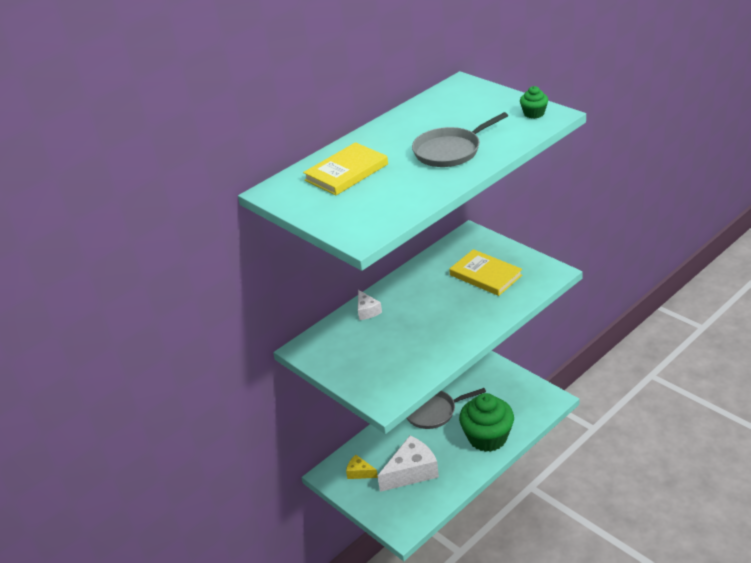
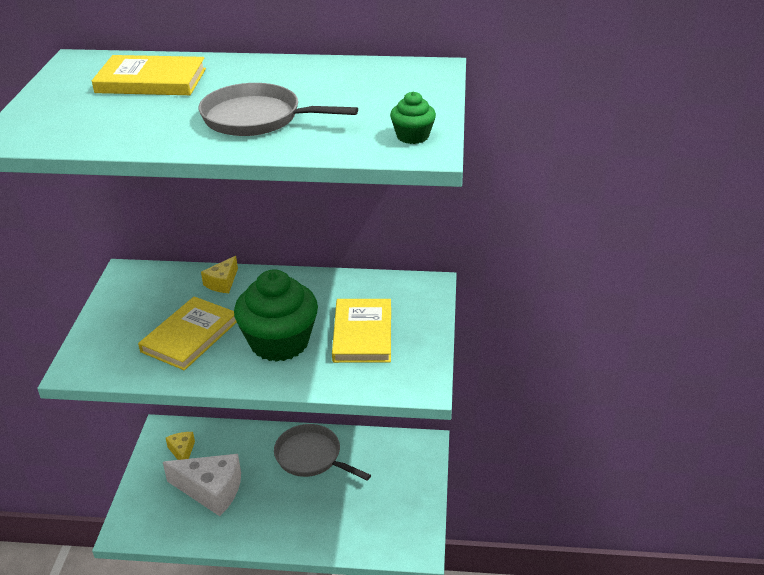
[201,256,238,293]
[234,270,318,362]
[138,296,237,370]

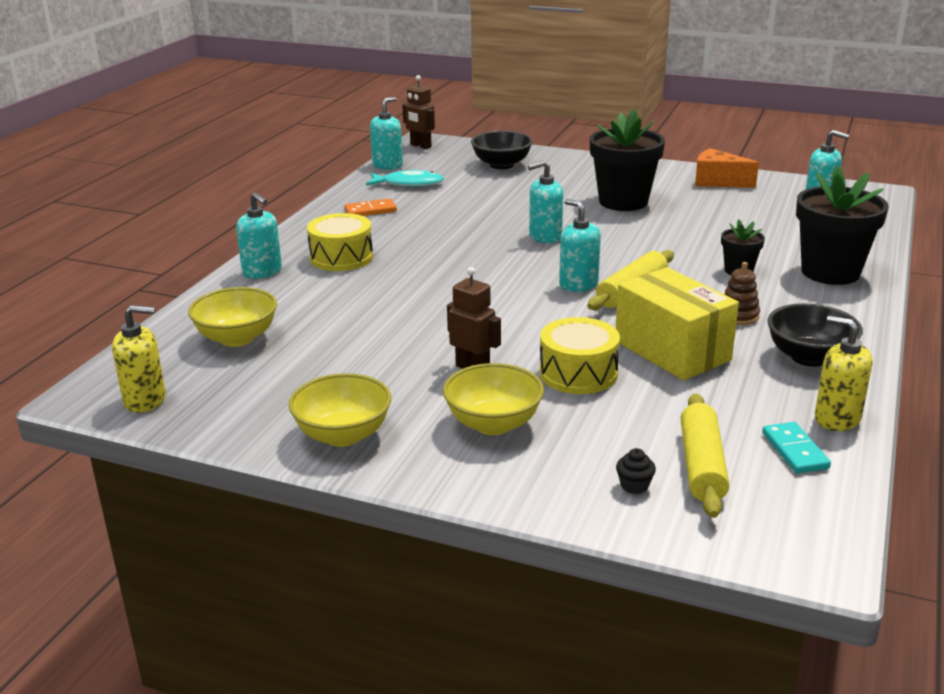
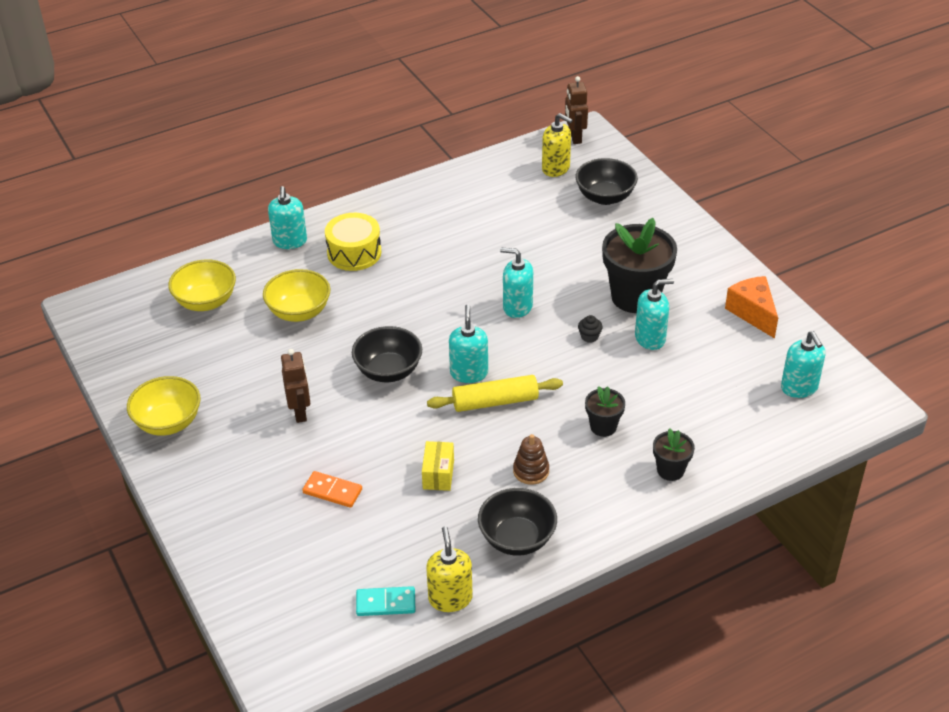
[635,279,674,350]
[653,428,695,481]
[366,170,444,187] (first image)
[302,471,362,508]
[422,441,454,491]
[542,113,573,177]
[539,317,620,394] (first image)
[263,269,330,322]
[681,393,729,518] (first image)
[356,586,416,616]
[578,315,603,343]
[352,326,422,382]

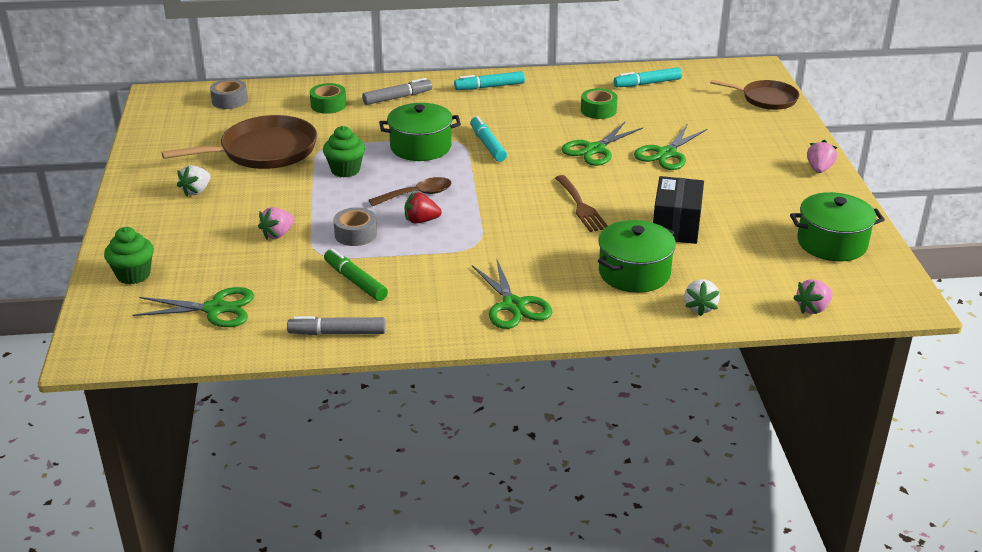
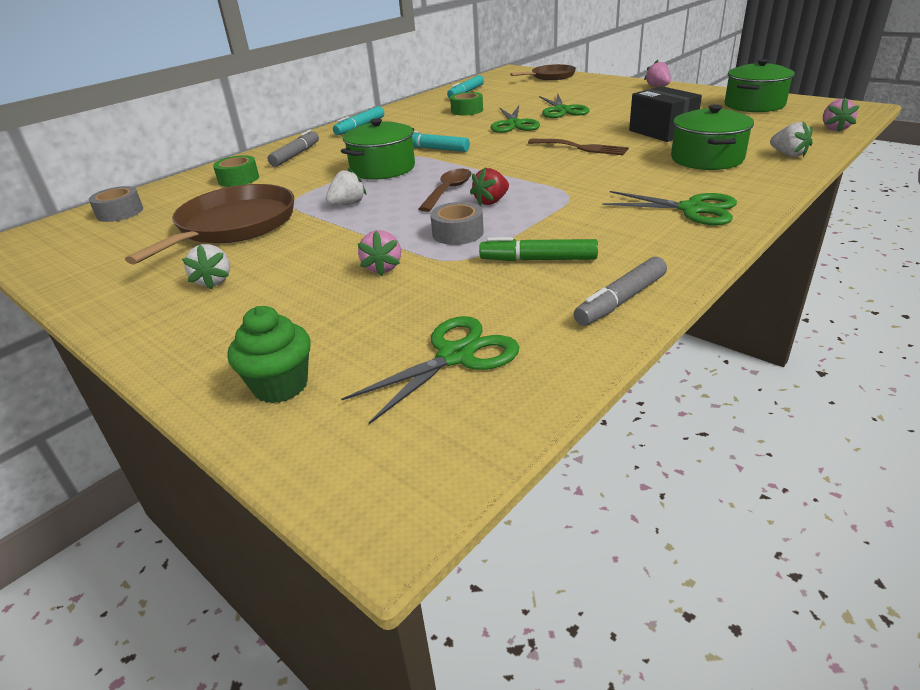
[326,167,366,205]

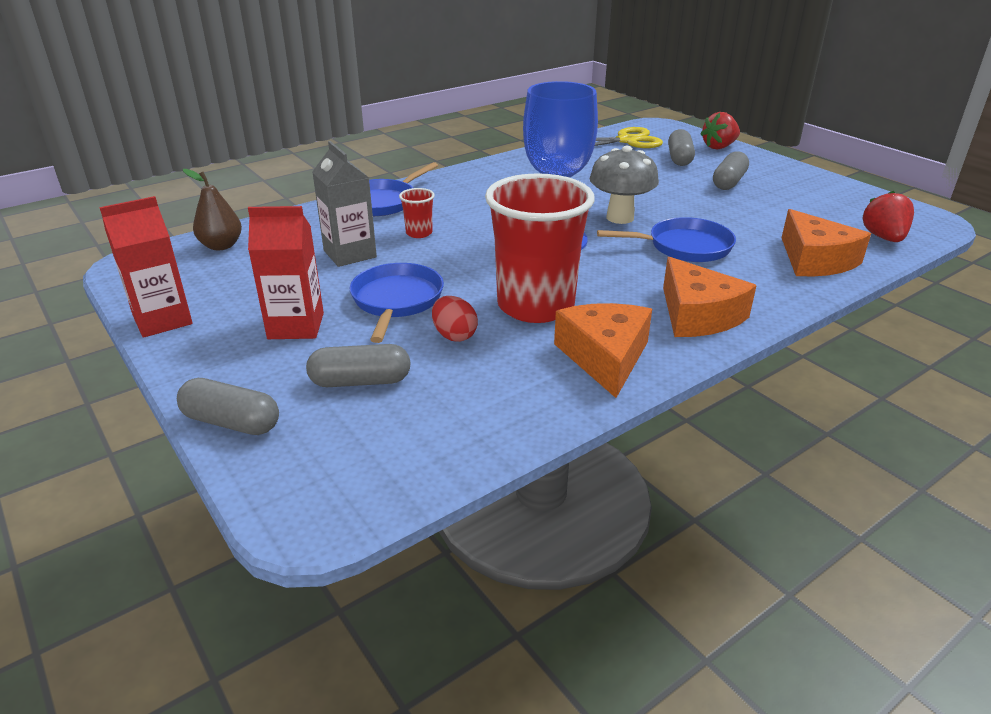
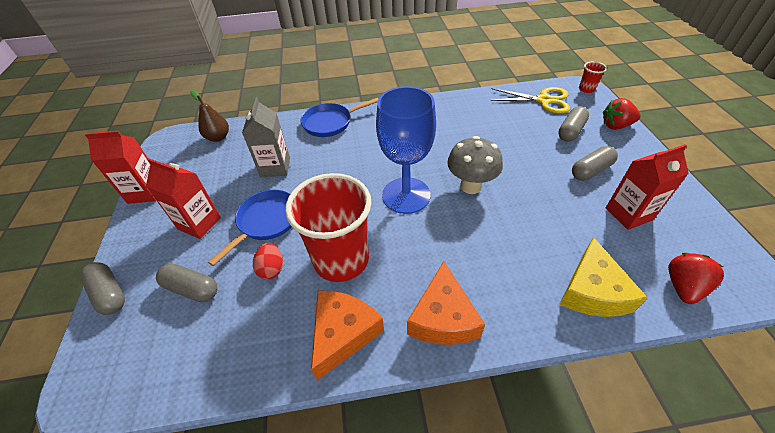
[579,62,607,93]
[559,237,648,317]
[597,217,736,262] (first image)
[606,144,689,230]

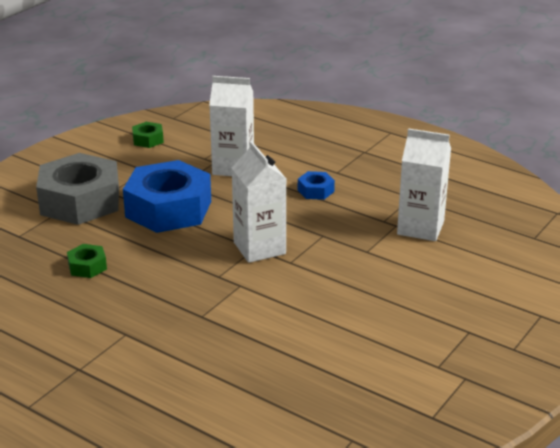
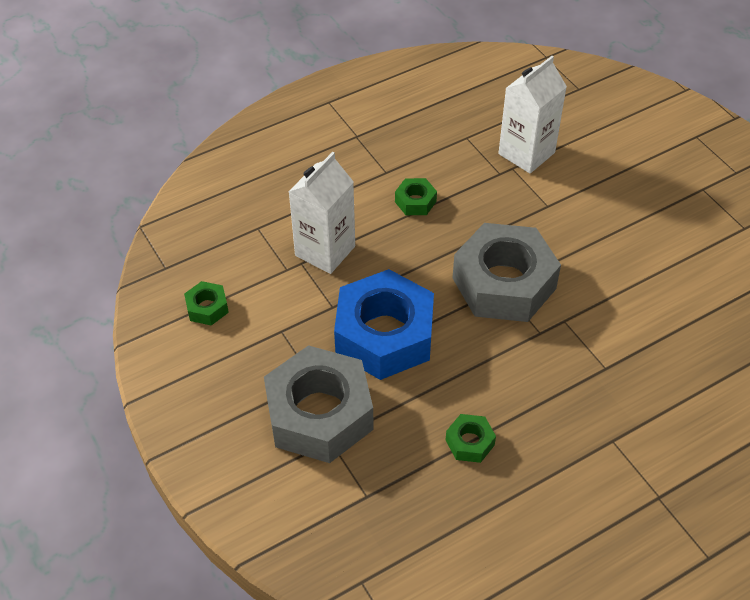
[453,223,561,322]
[395,178,437,215]

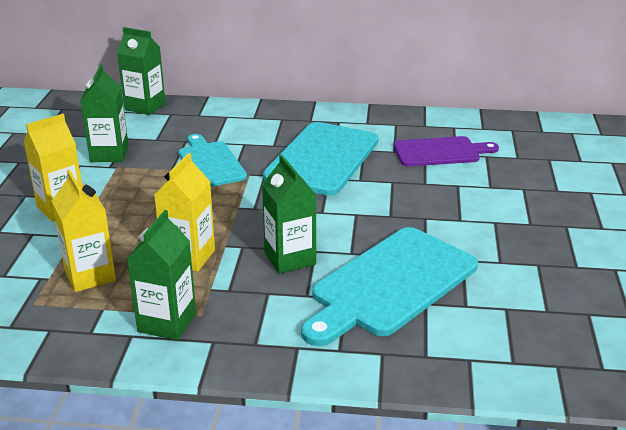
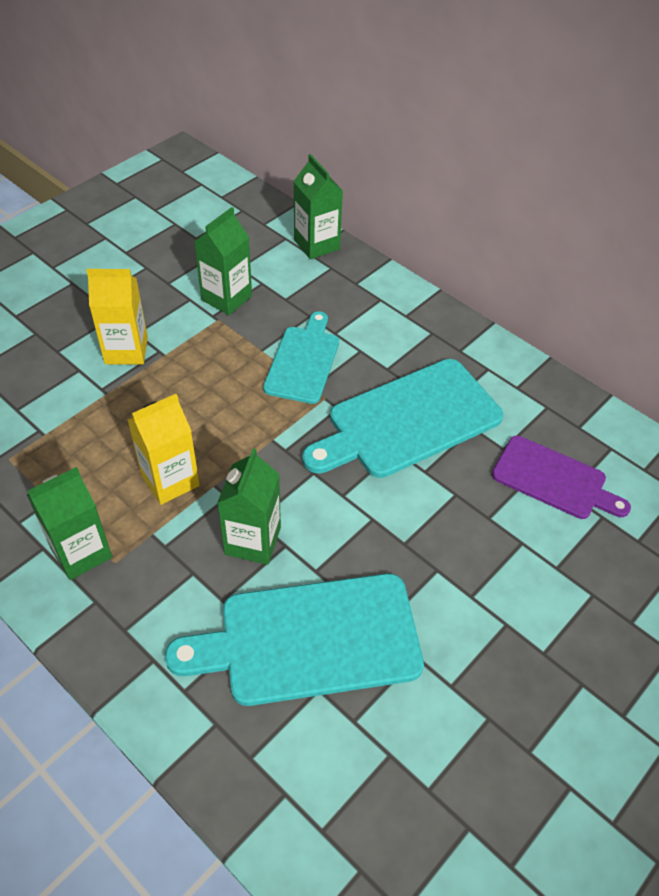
[52,170,116,292] (first image)

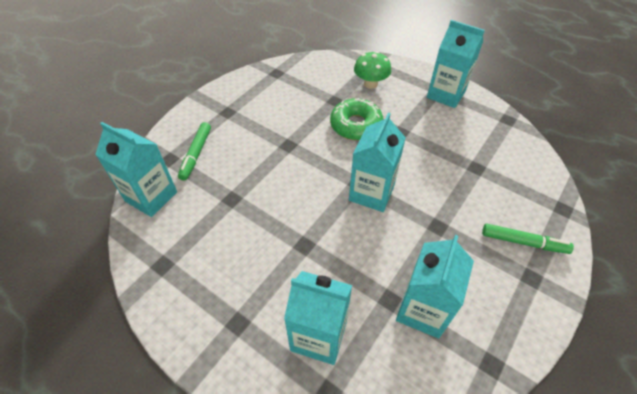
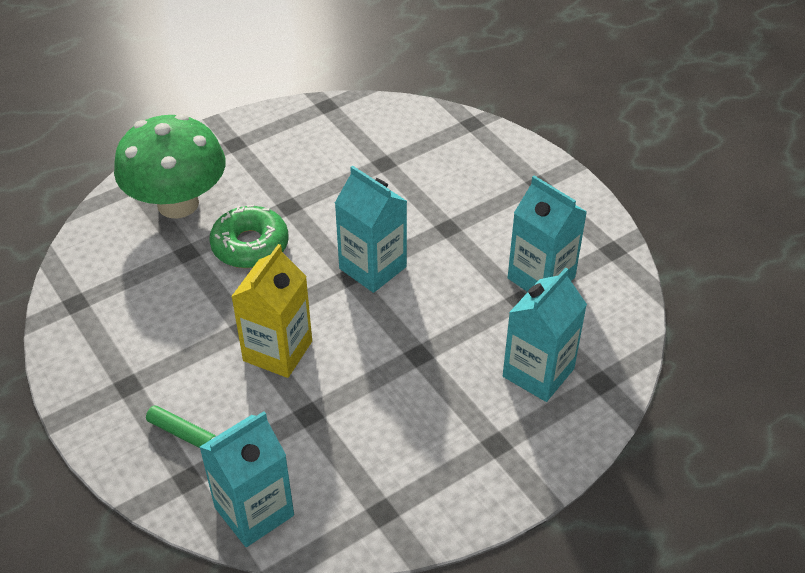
[427,20,485,108] (first image)
[114,114,226,219]
[482,224,574,254] (first image)
[231,244,312,378]

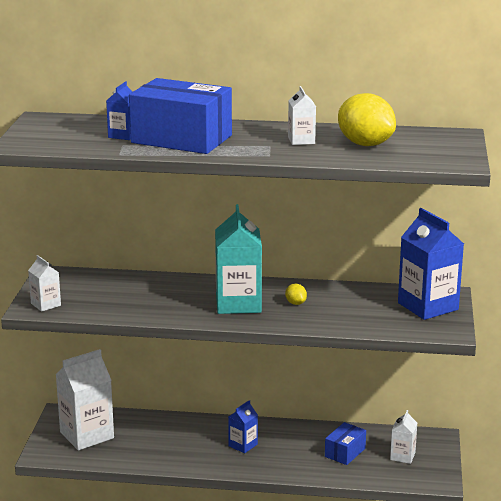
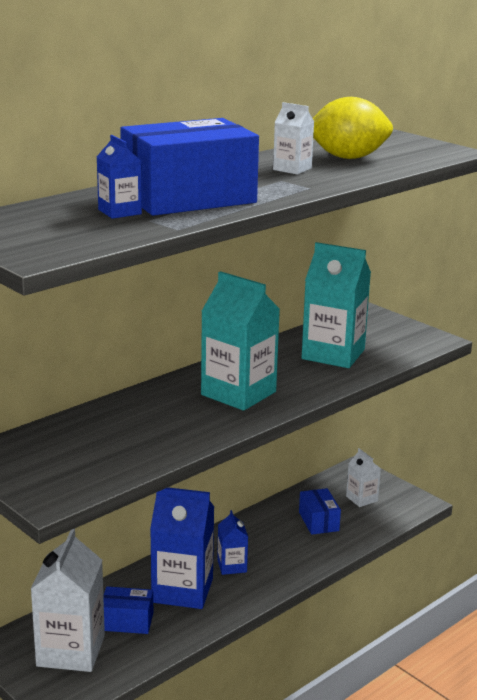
[150,487,214,609]
[28,255,61,312] (first image)
[285,284,307,305] (first image)
[302,242,371,368]
[103,586,153,634]

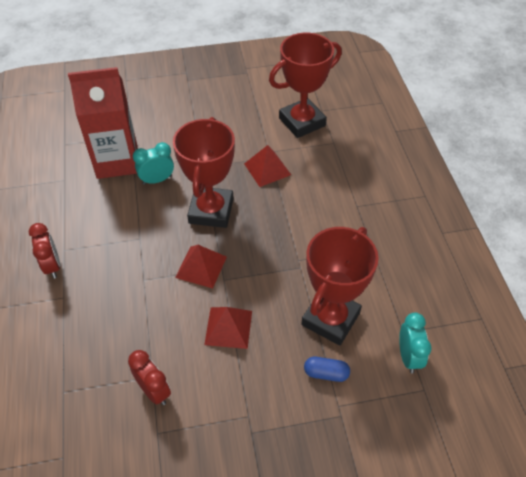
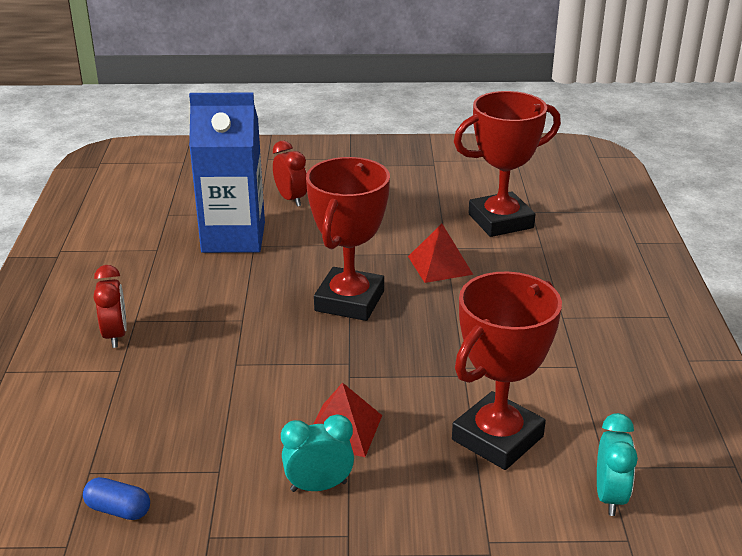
[189,93,265,253]
[281,414,354,492]
[175,245,227,289] (first image)
[273,141,307,207]
[83,477,150,520]

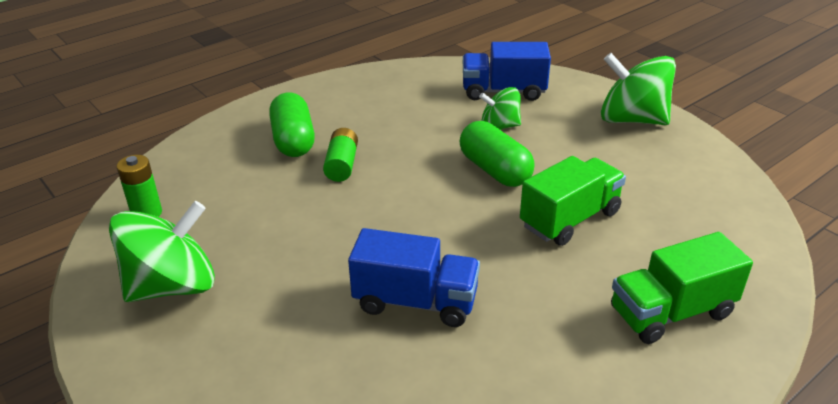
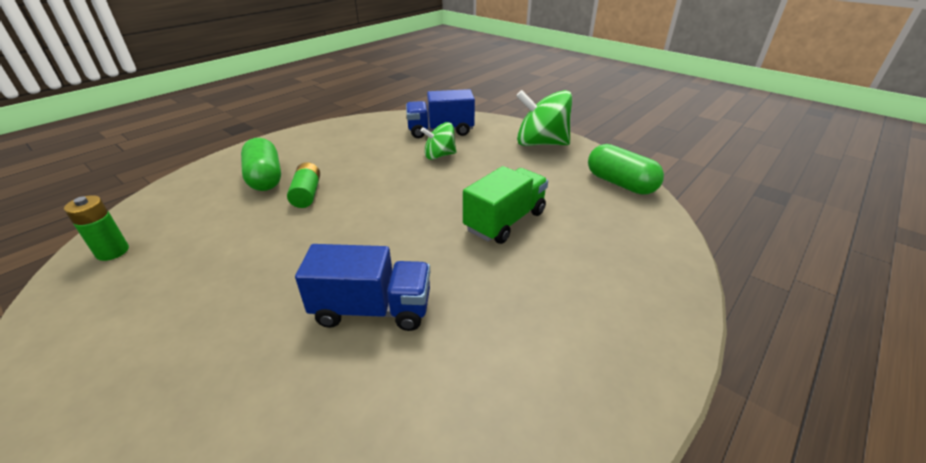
[588,144,664,195]
[109,201,215,302] (first image)
[611,232,753,344] (first image)

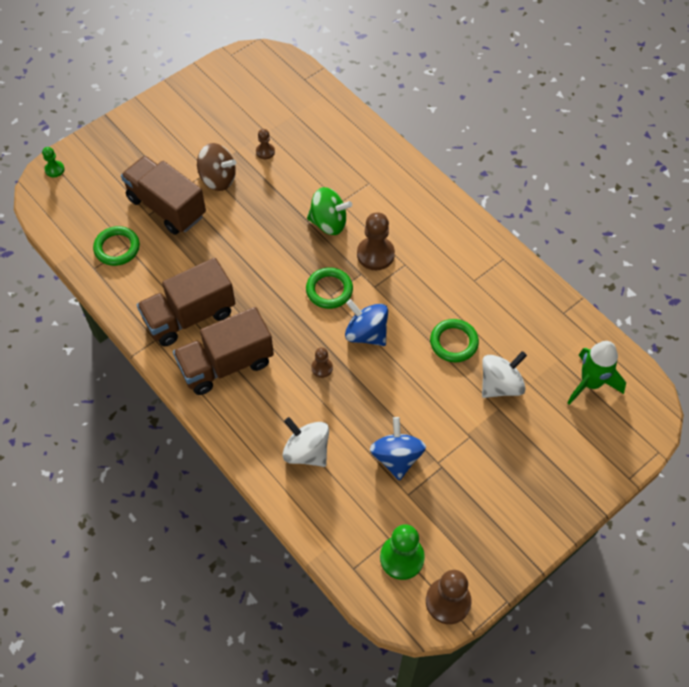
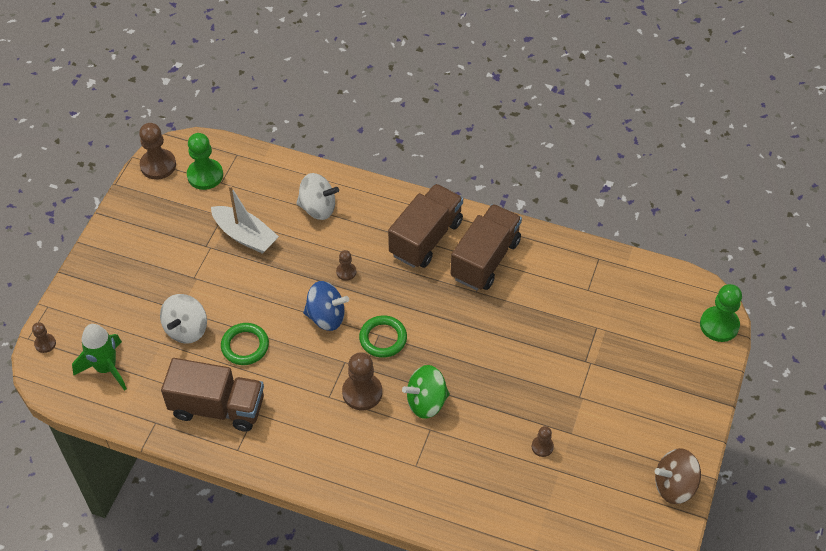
[655,448,701,504]
[700,284,742,342]
[161,358,264,432]
[93,226,140,266] (first image)
[211,185,279,254]
[32,322,56,353]

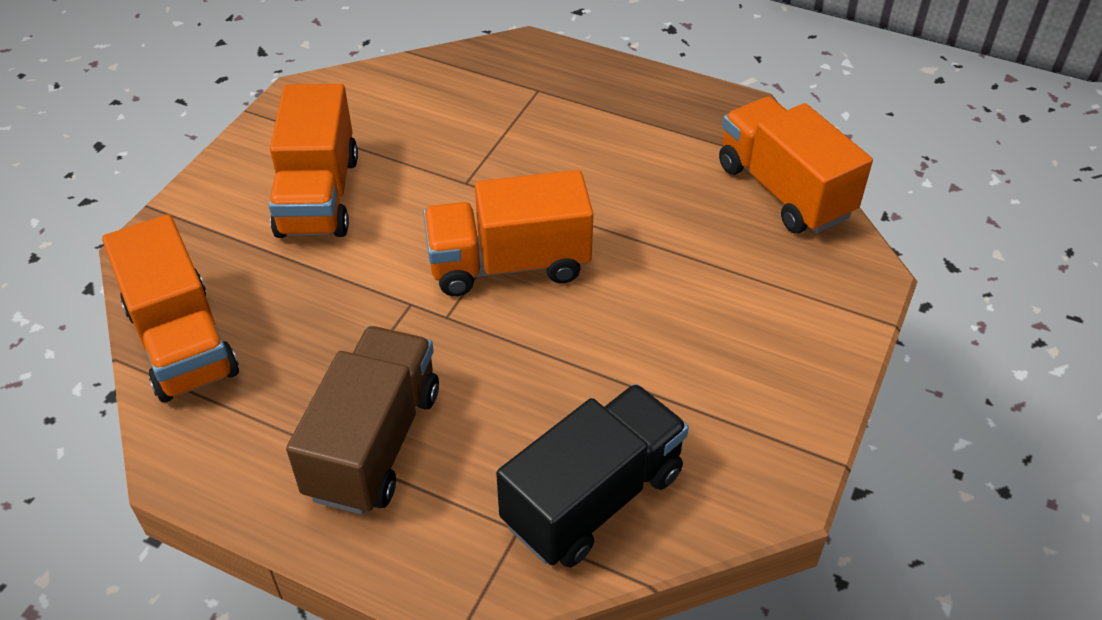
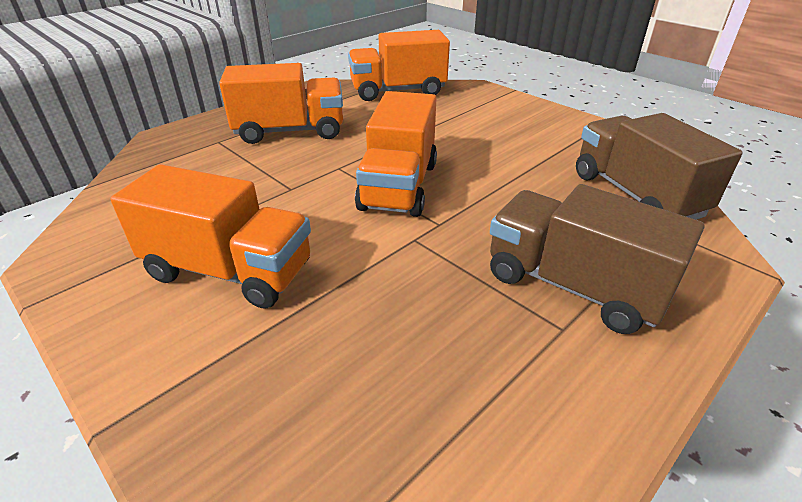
[219,63,343,144]
[576,113,743,220]

